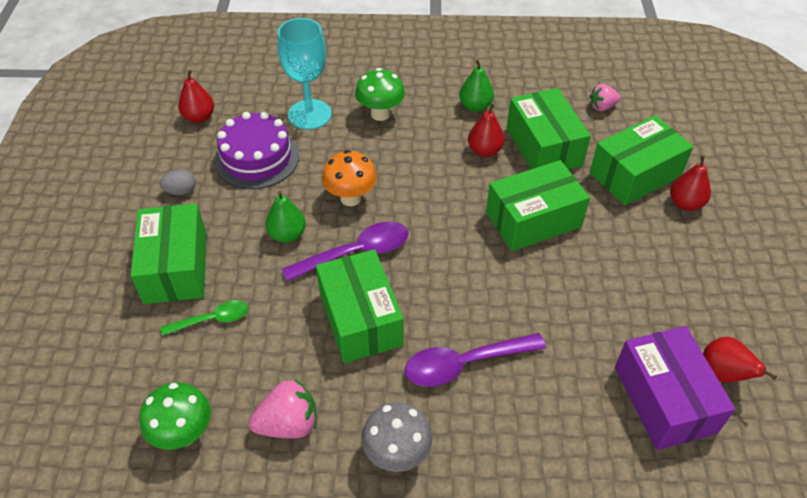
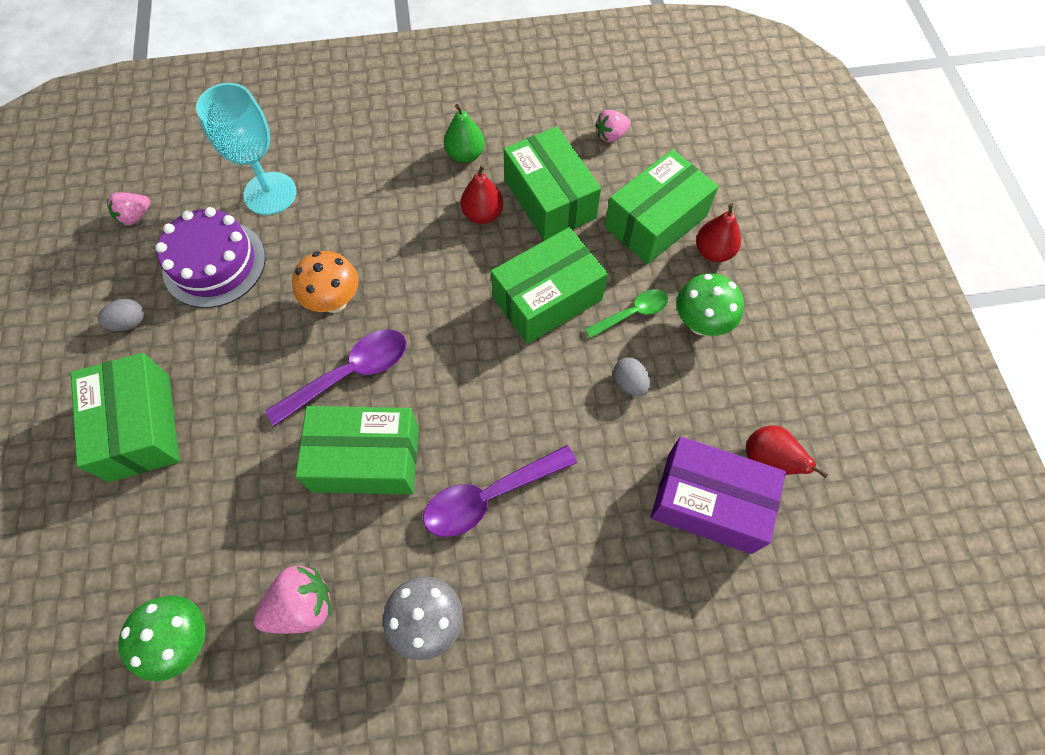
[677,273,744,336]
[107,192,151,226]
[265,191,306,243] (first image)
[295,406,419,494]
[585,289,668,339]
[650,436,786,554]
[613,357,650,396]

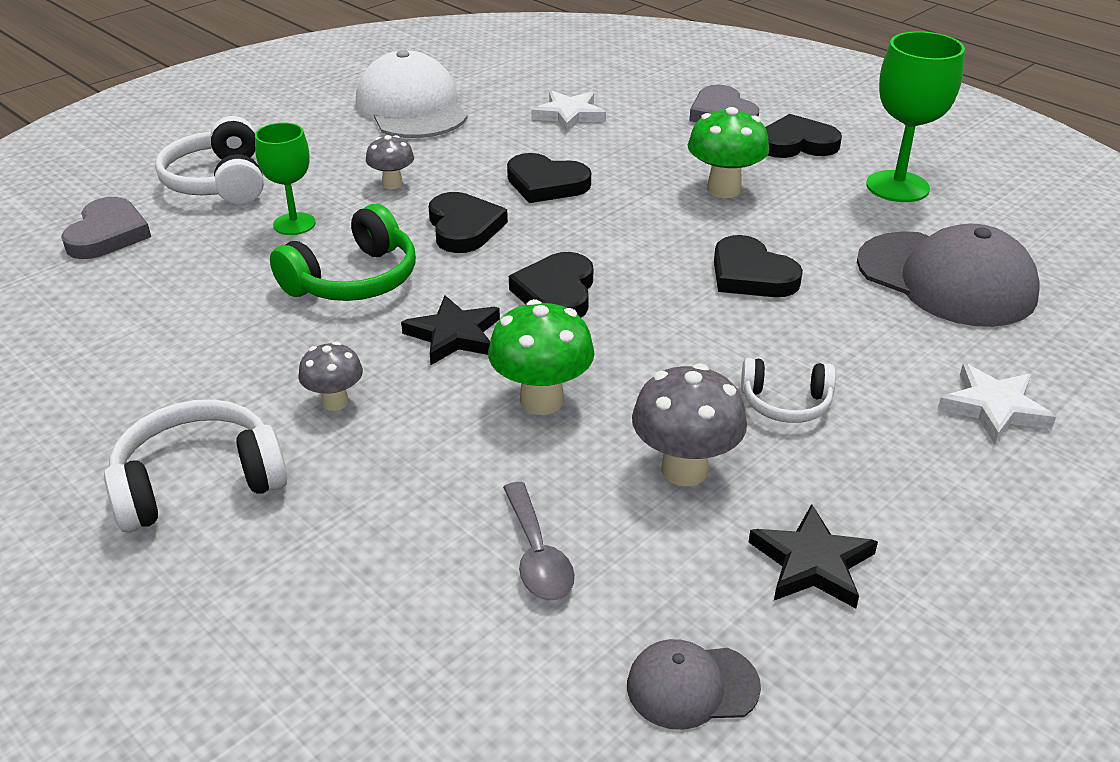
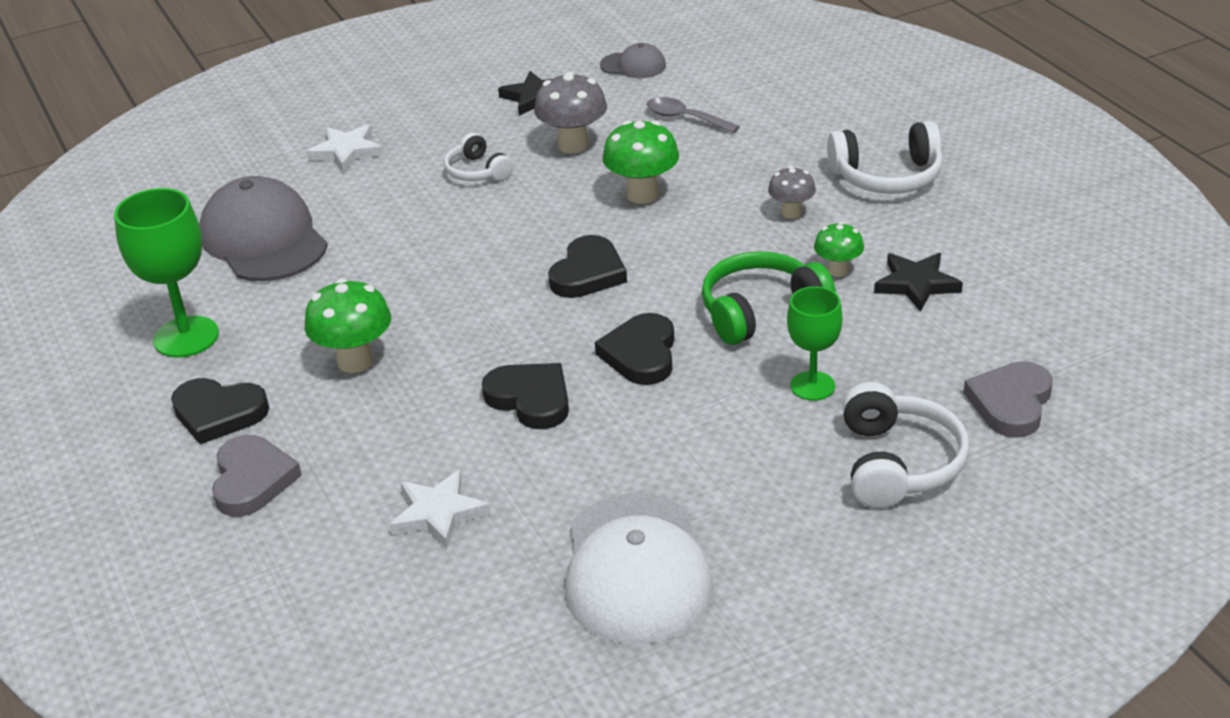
[366,135,414,189] (first image)
[714,235,803,297] (first image)
[874,253,963,312]
[444,133,513,181]
[647,97,740,133]
[814,222,864,277]

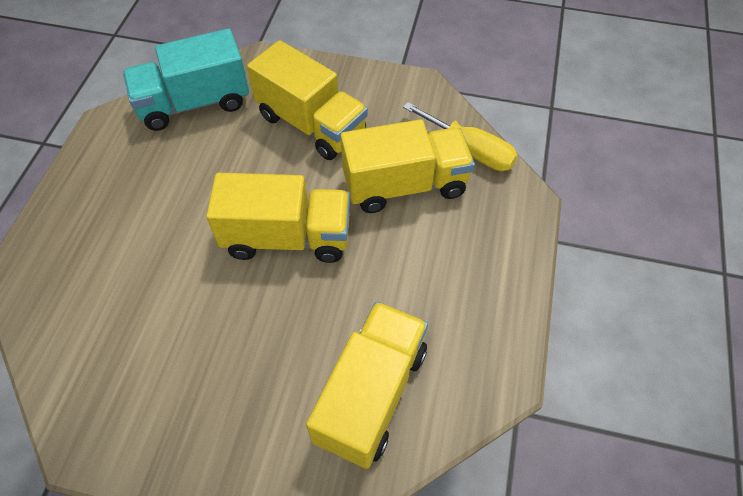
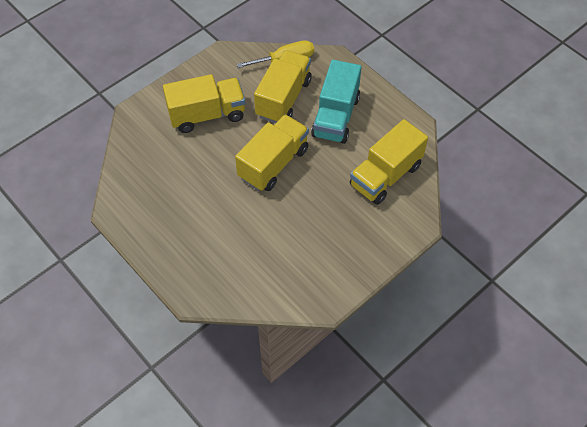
[311,60,362,144]
[350,119,428,205]

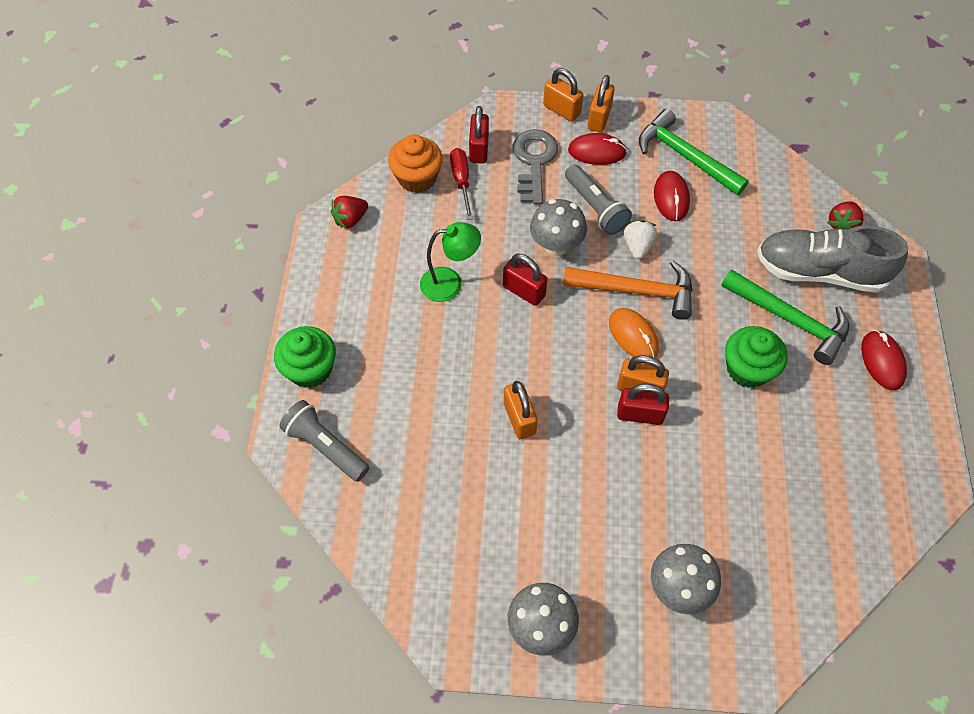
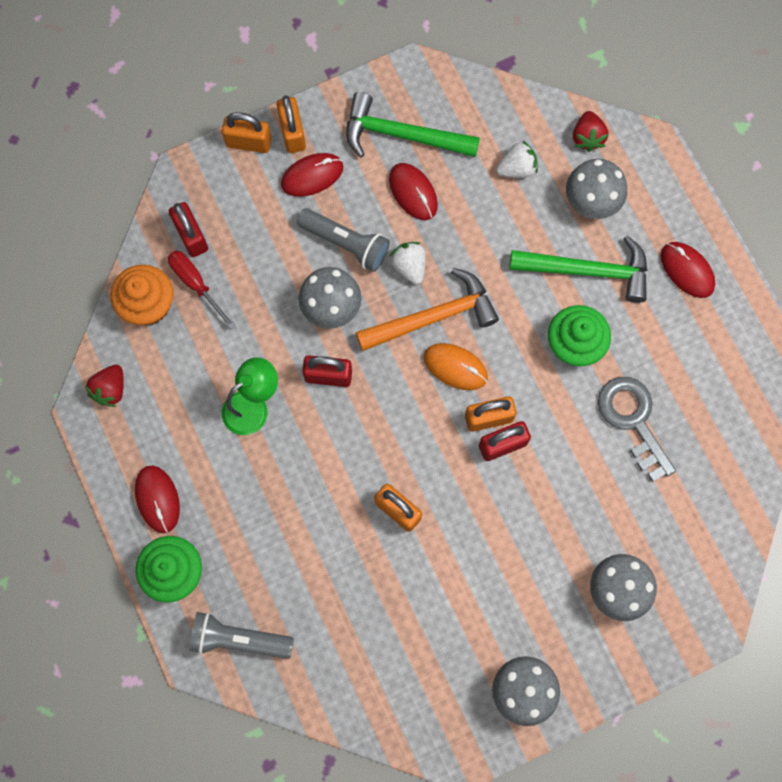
[598,377,676,482]
[566,159,627,219]
[496,141,538,178]
[135,465,180,533]

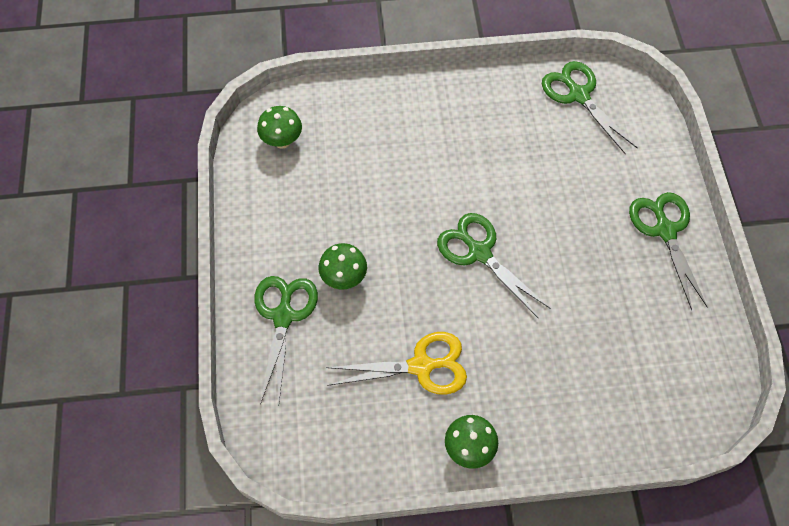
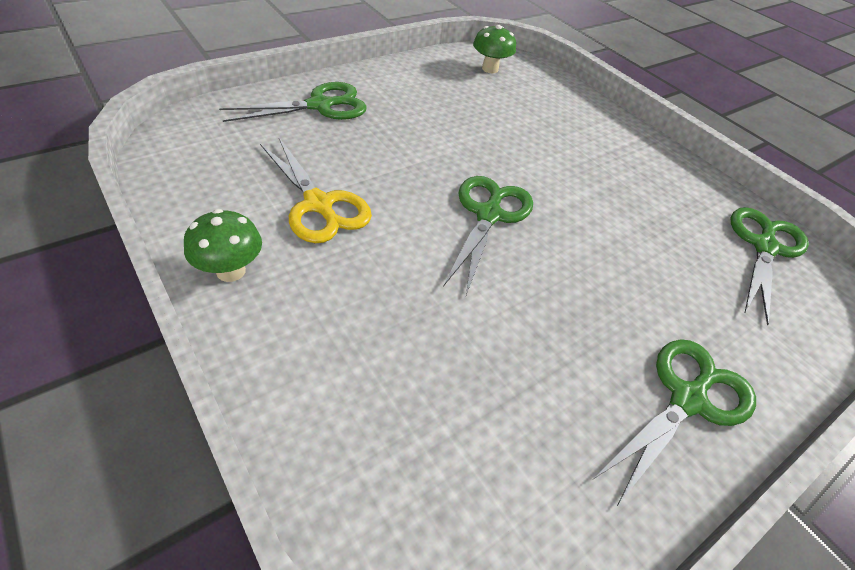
[319,243,367,290] (first image)

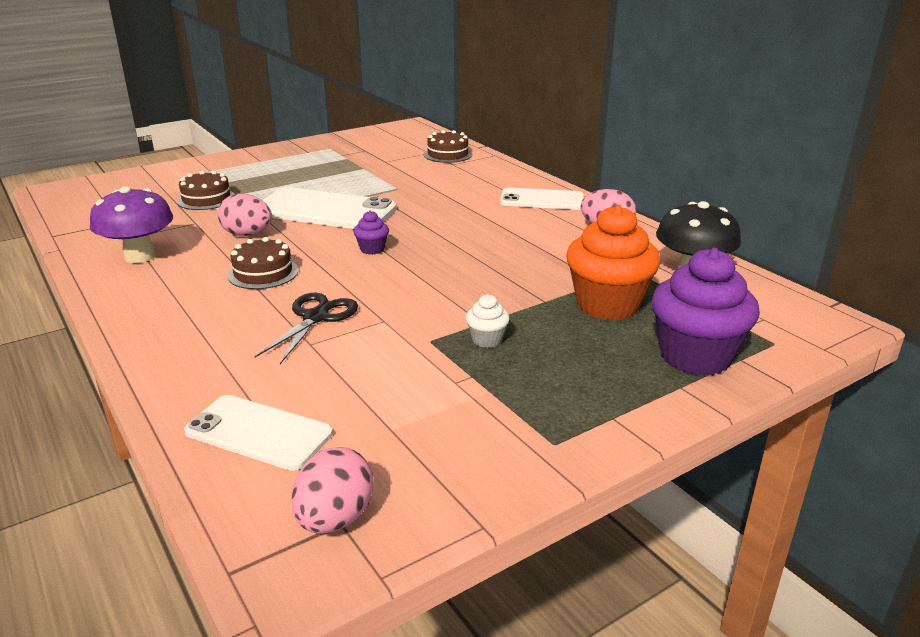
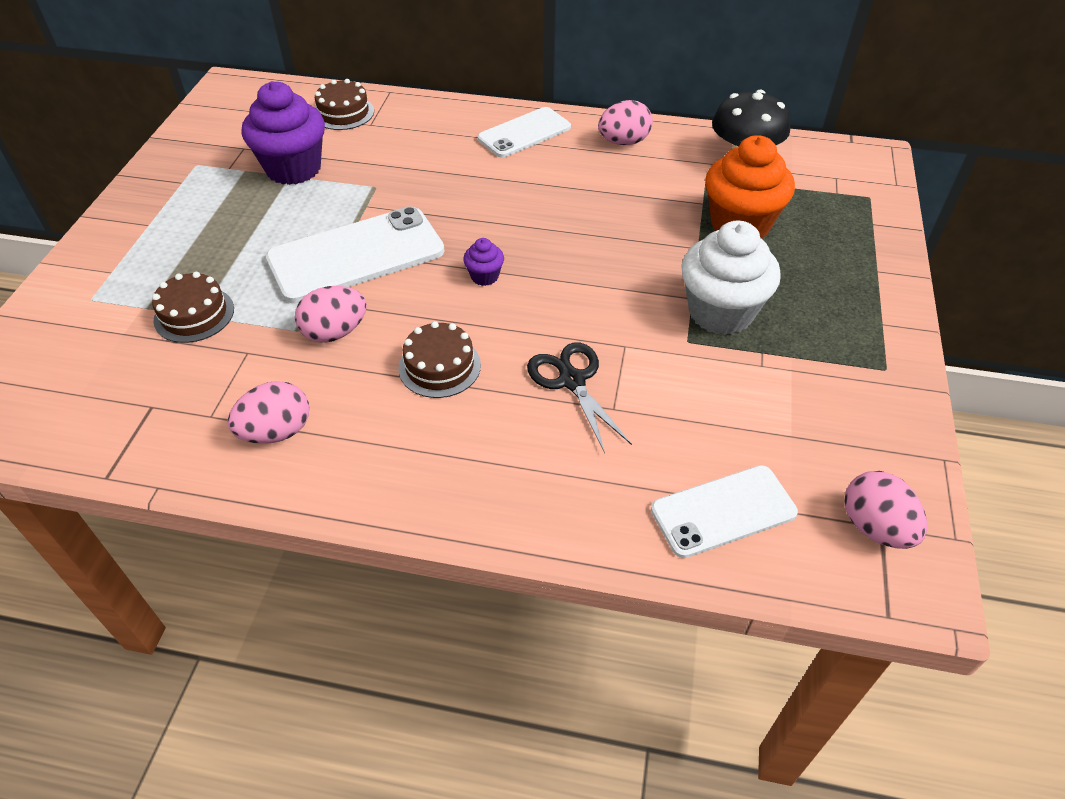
[227,381,309,444]
[242,81,325,185]
[681,220,781,335]

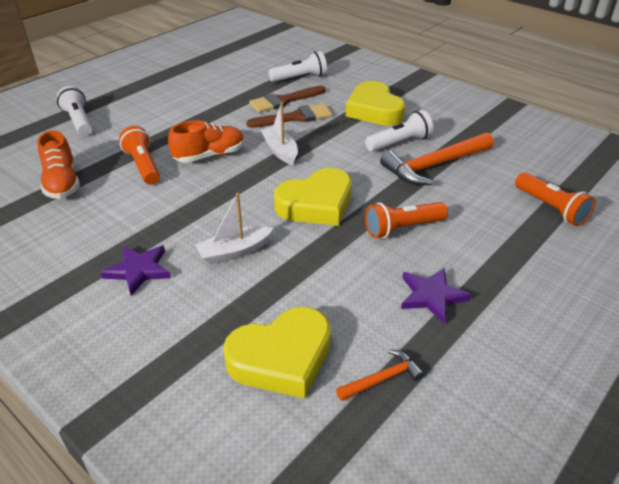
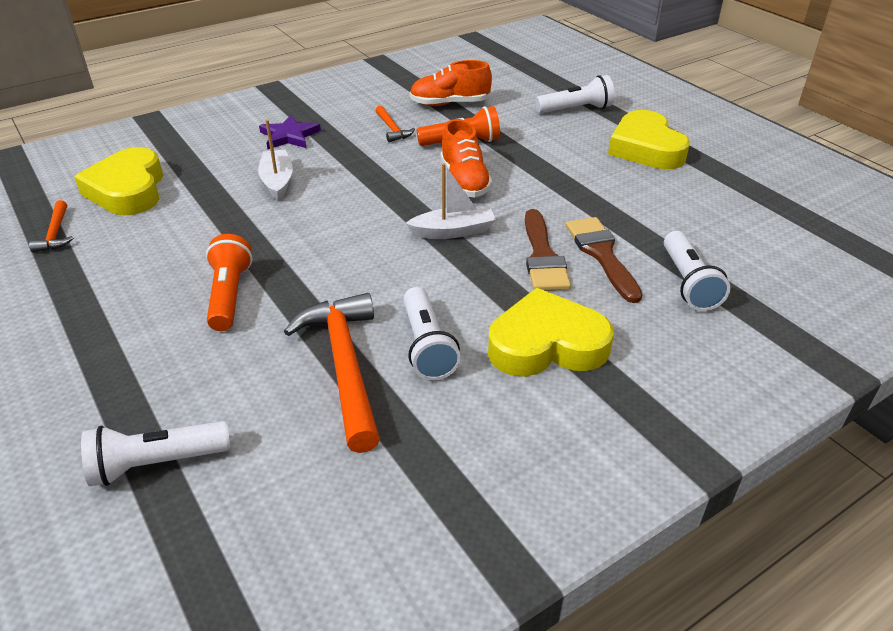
[608,110,690,169]
[81,421,231,486]
[401,268,472,324] (first image)
[376,106,415,142]

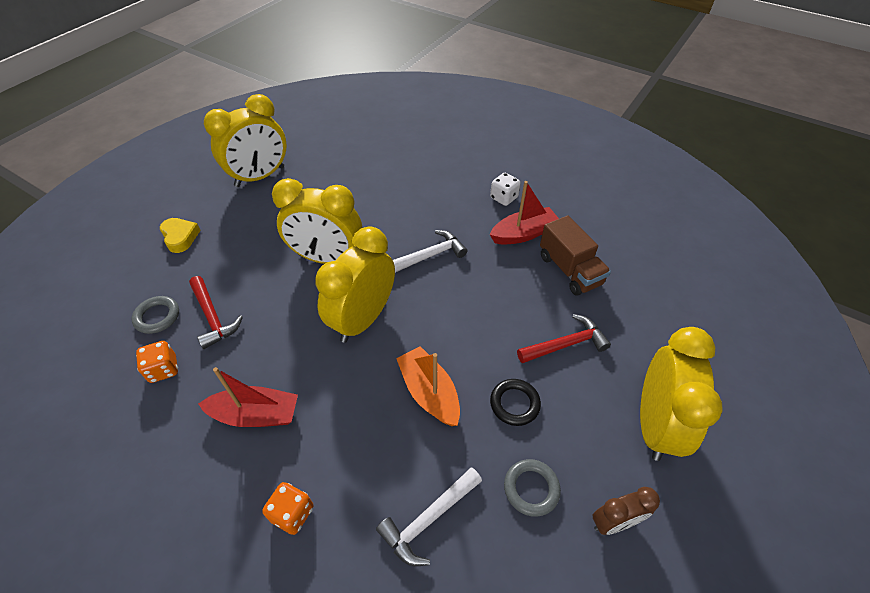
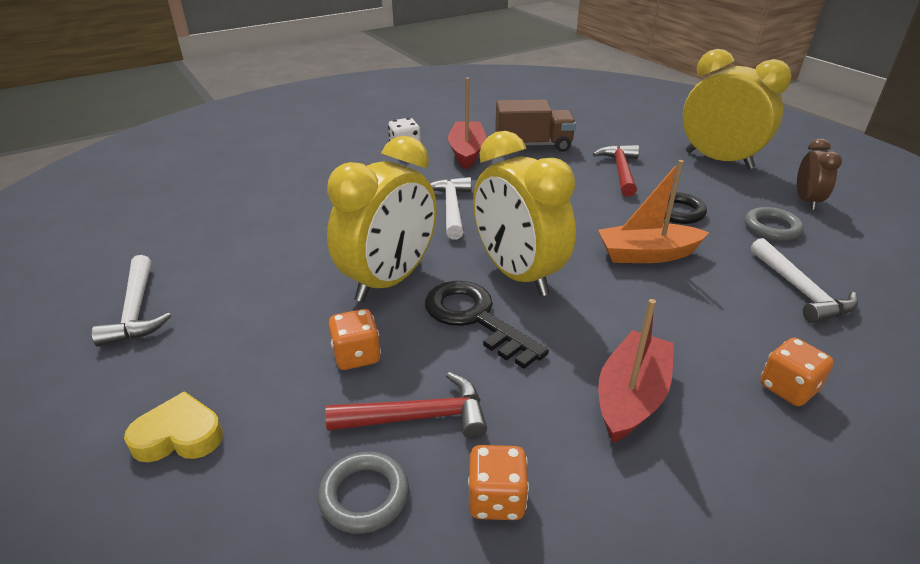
[91,255,171,347]
[425,281,549,369]
[329,309,381,370]

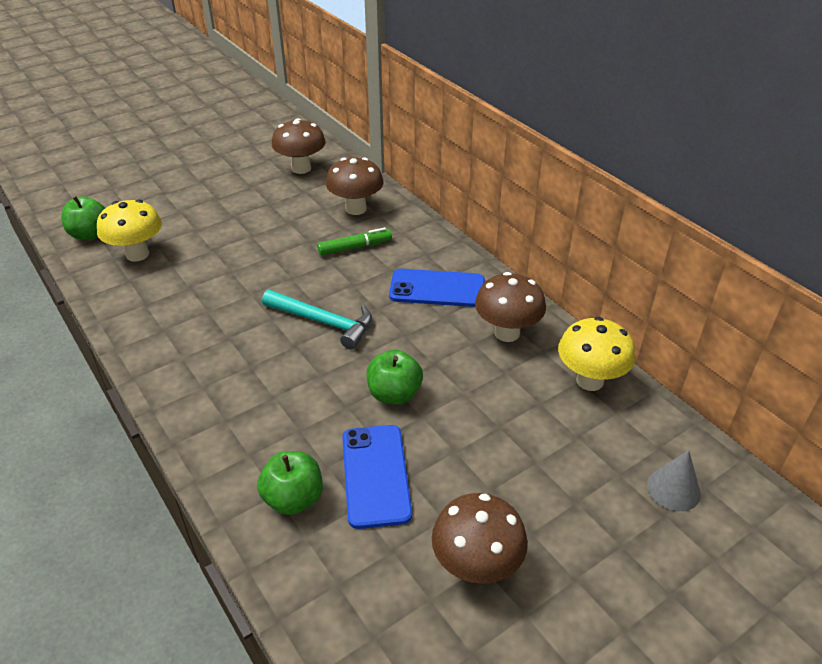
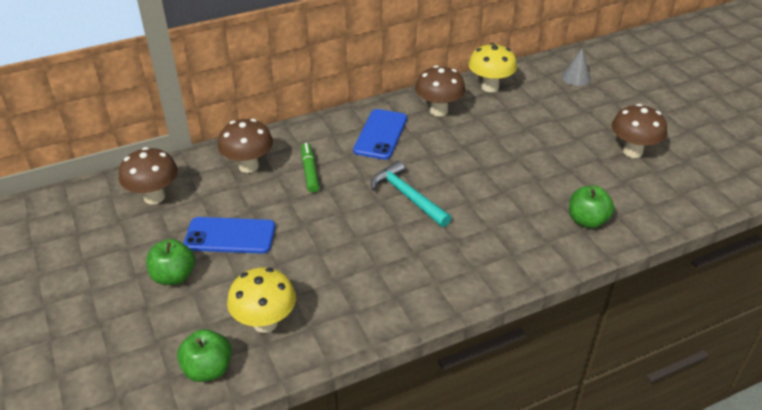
[371,161,452,227]
[146,239,195,285]
[183,217,275,254]

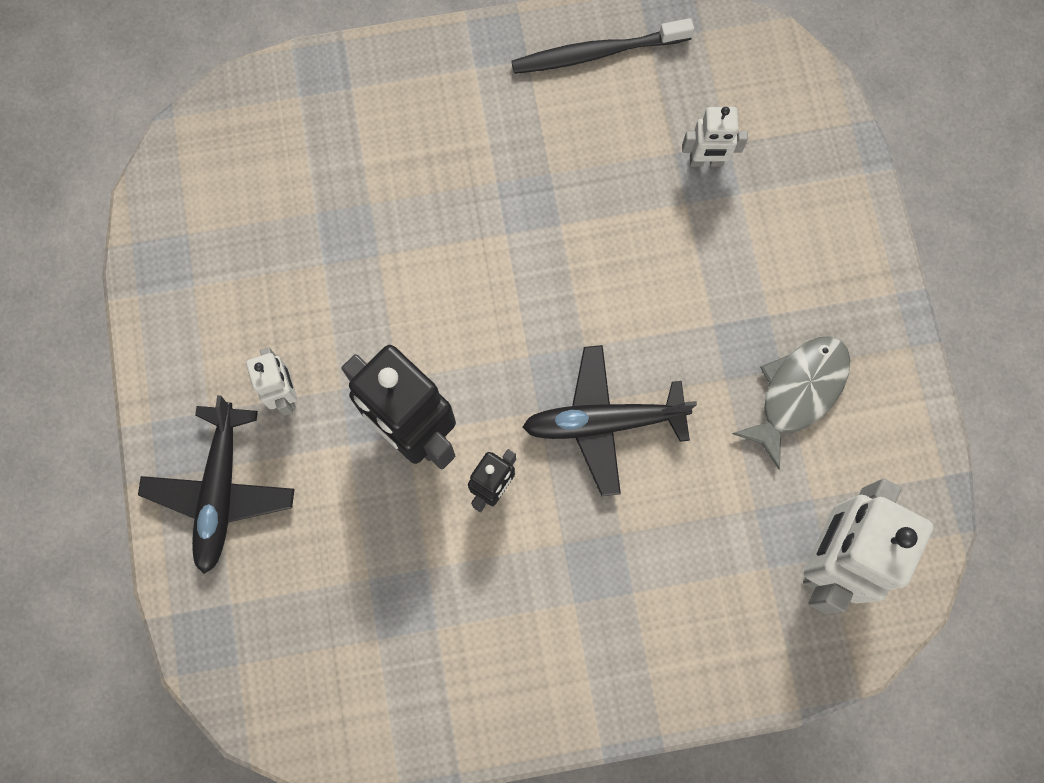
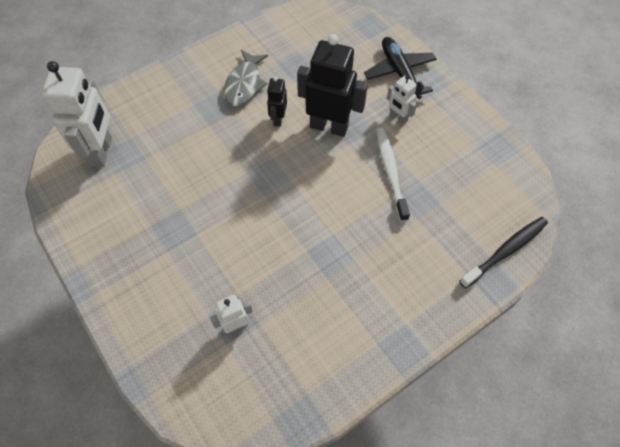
[459,217,548,288]
[224,50,268,107]
[523,345,697,496] (first image)
[376,128,410,222]

